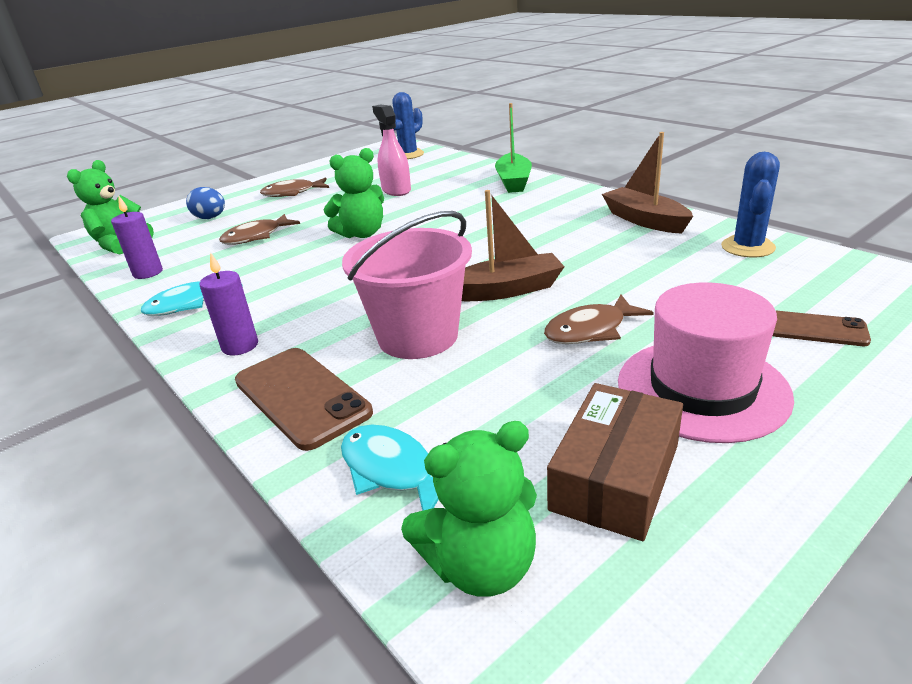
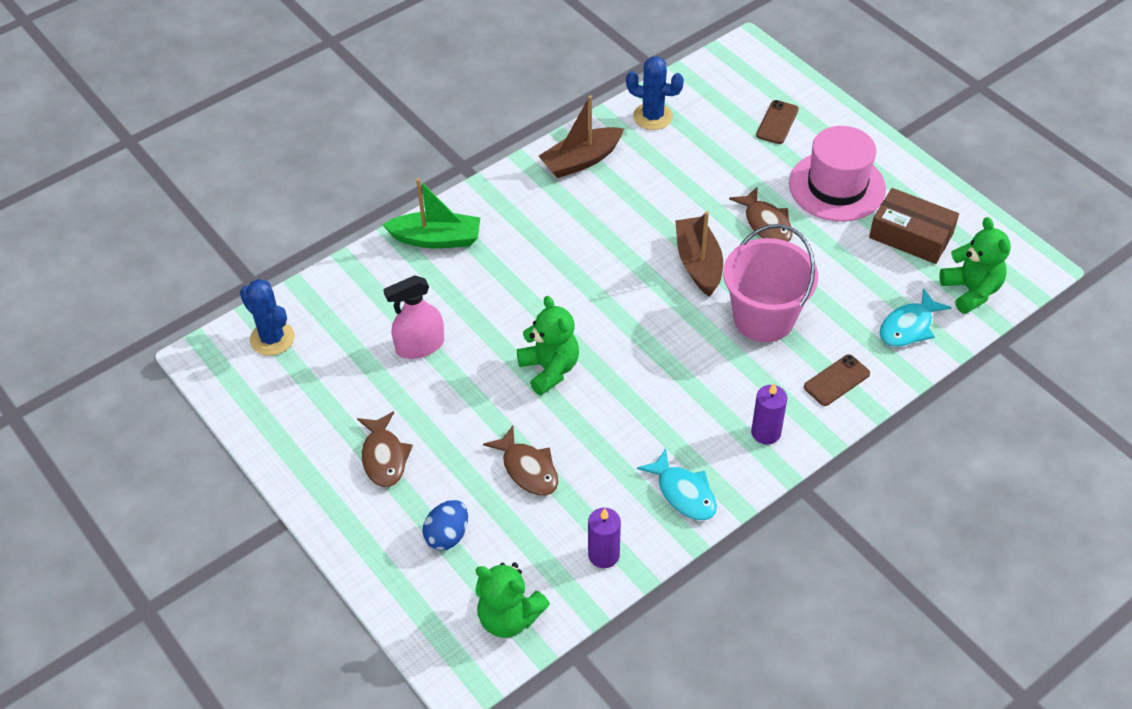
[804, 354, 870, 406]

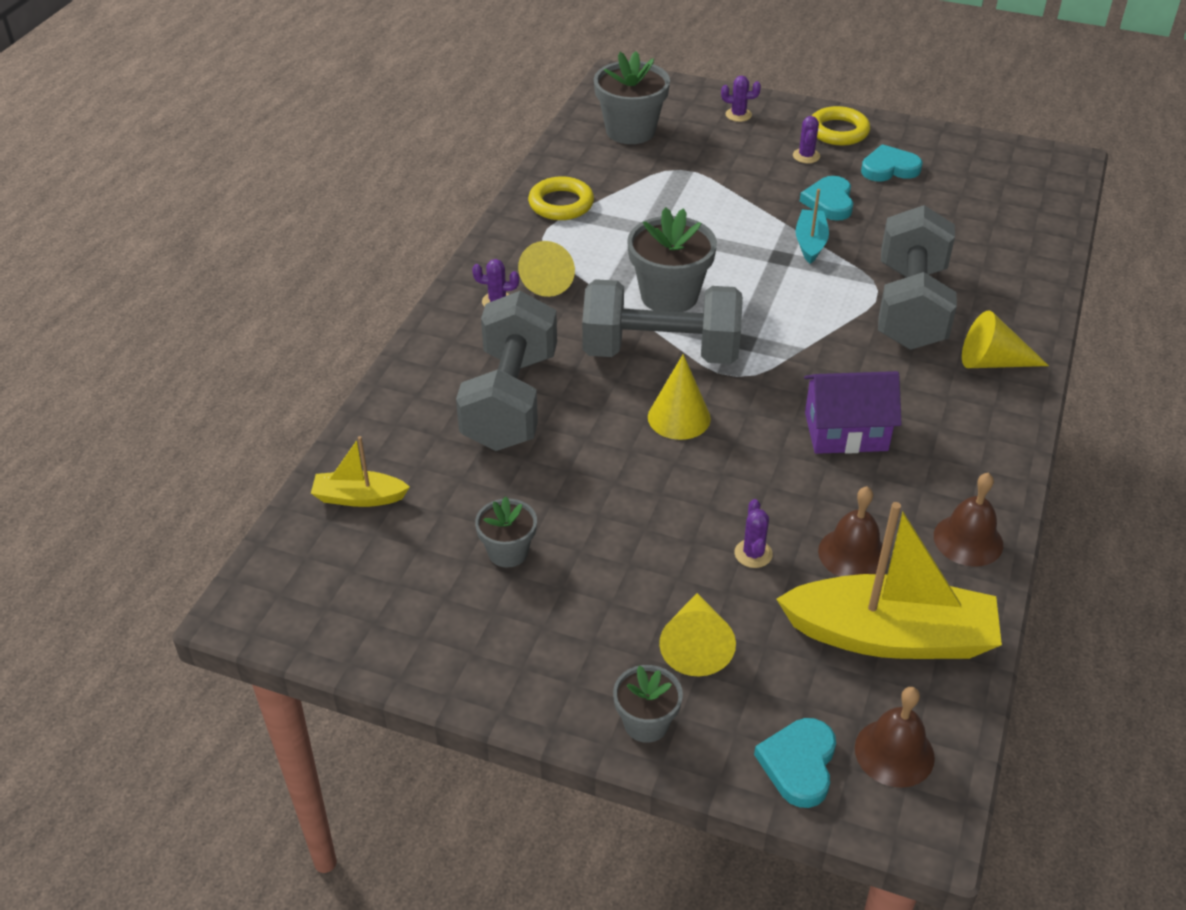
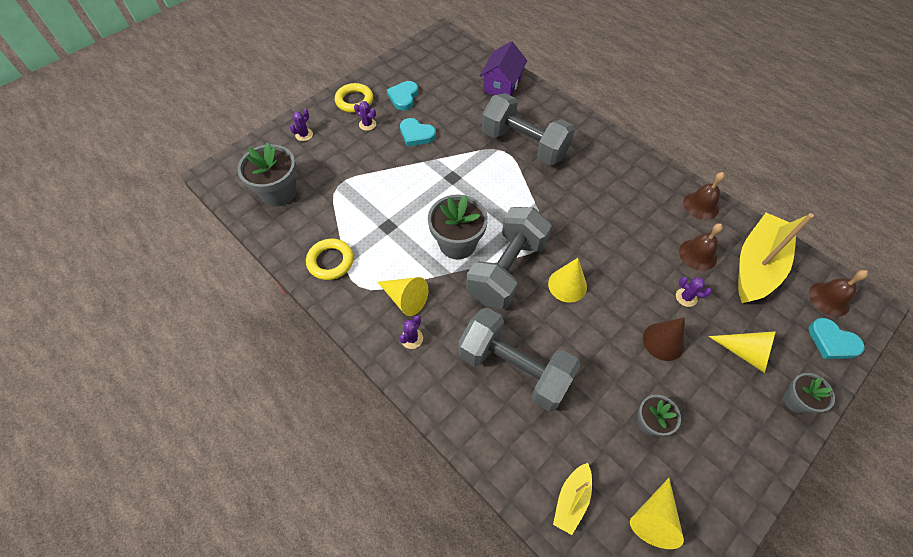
[796, 189, 829, 264] (first image)
[630, 478, 684, 549]
[480, 41, 527, 96]
[643, 318, 685, 361]

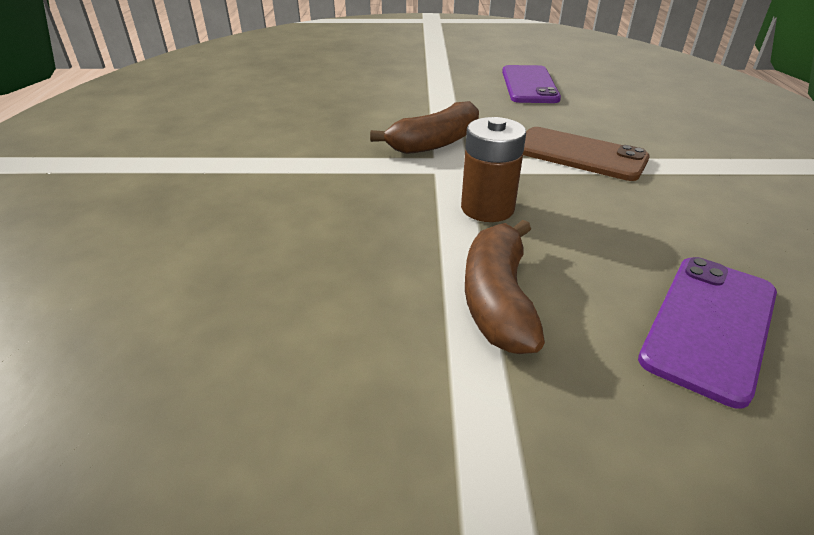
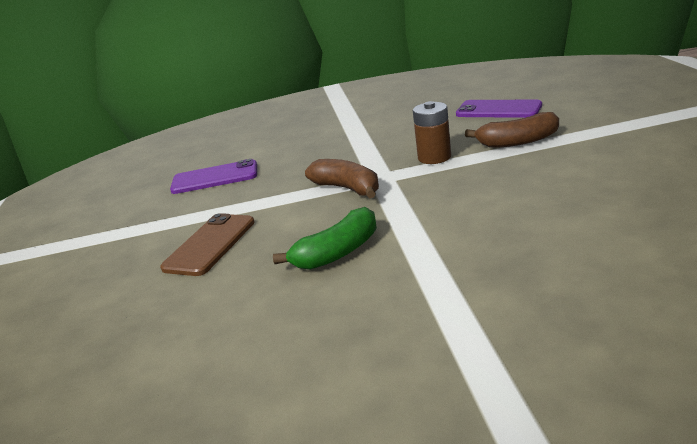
[160, 213, 255, 276]
[273, 207, 377, 270]

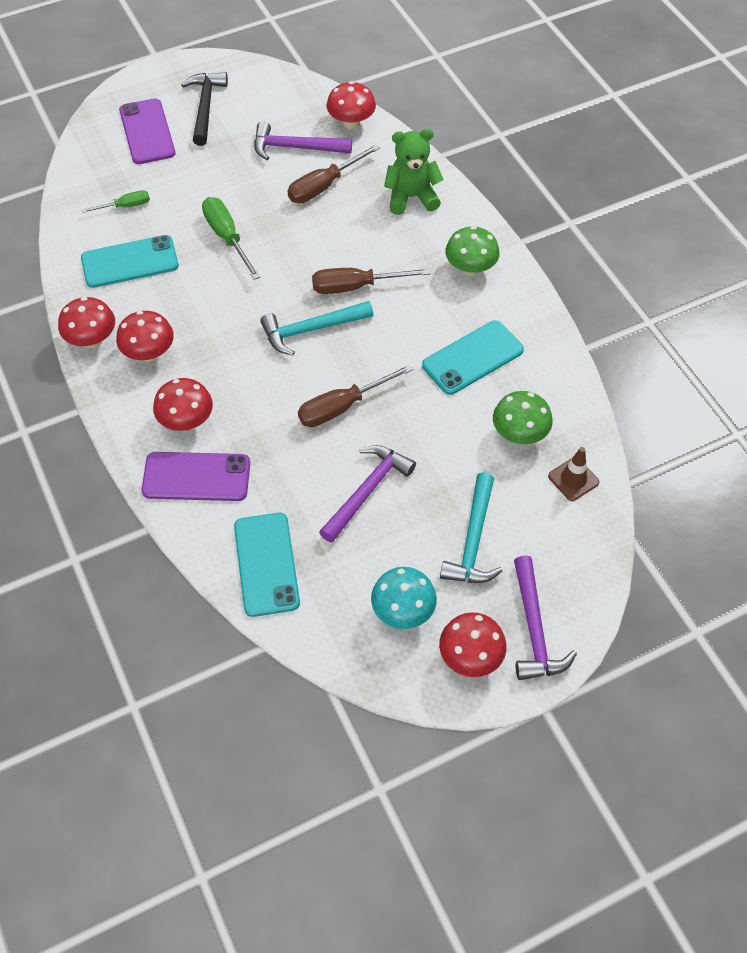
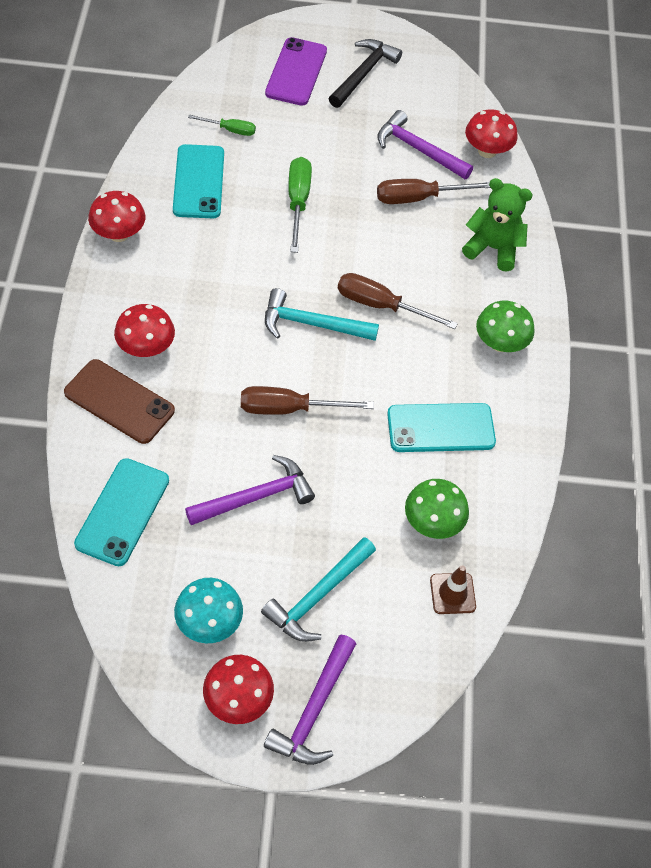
[173, 144, 224, 218]
[116, 311, 174, 361] (first image)
[64, 359, 175, 444]

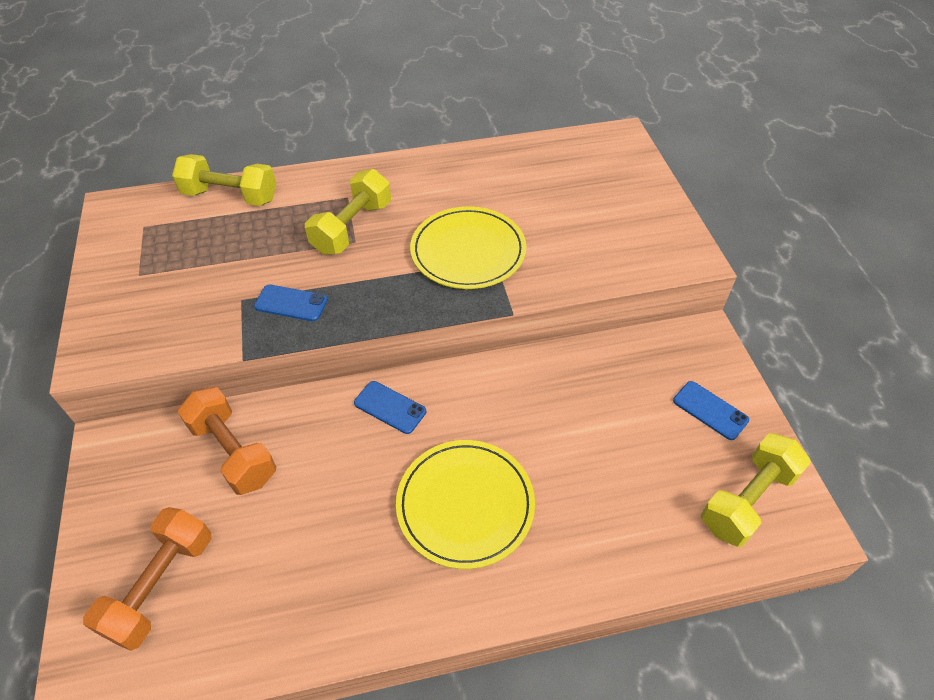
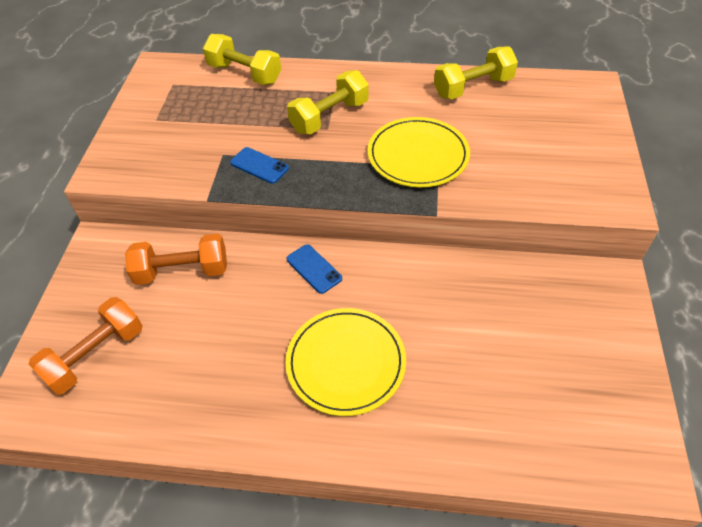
[673, 381, 749, 440] (first image)
[125, 233, 227, 285]
[434, 47, 518, 99]

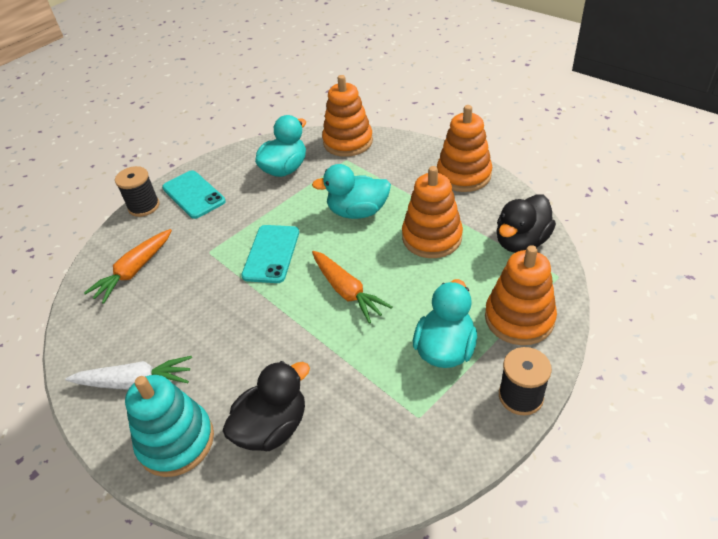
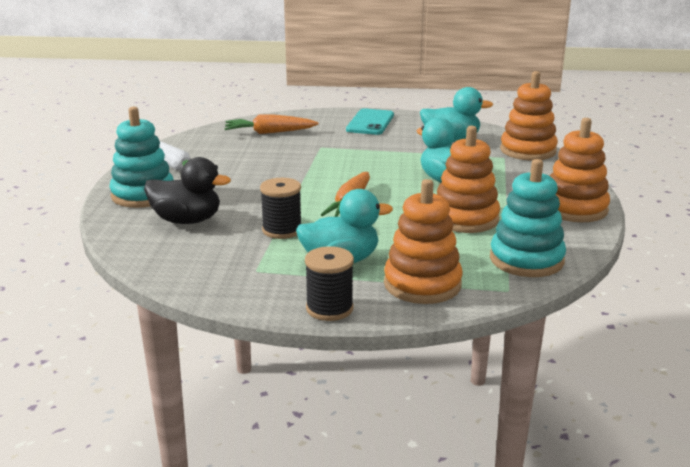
[260, 178, 301, 239]
[490, 159, 566, 277]
[241, 225, 299, 283] (first image)

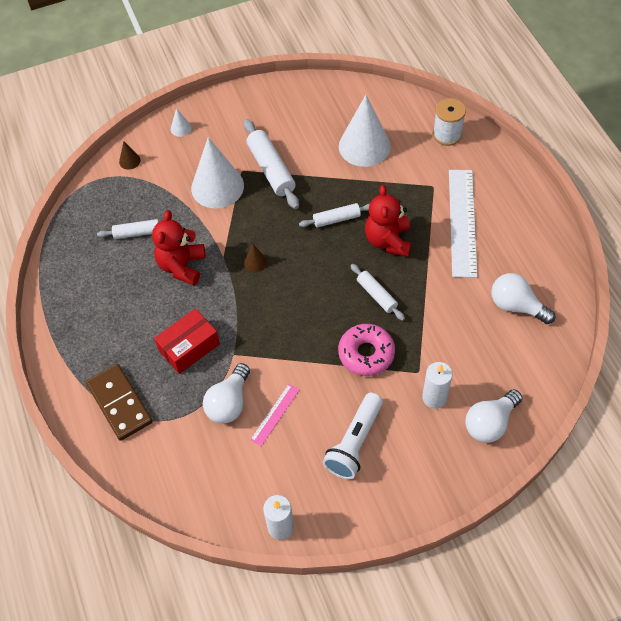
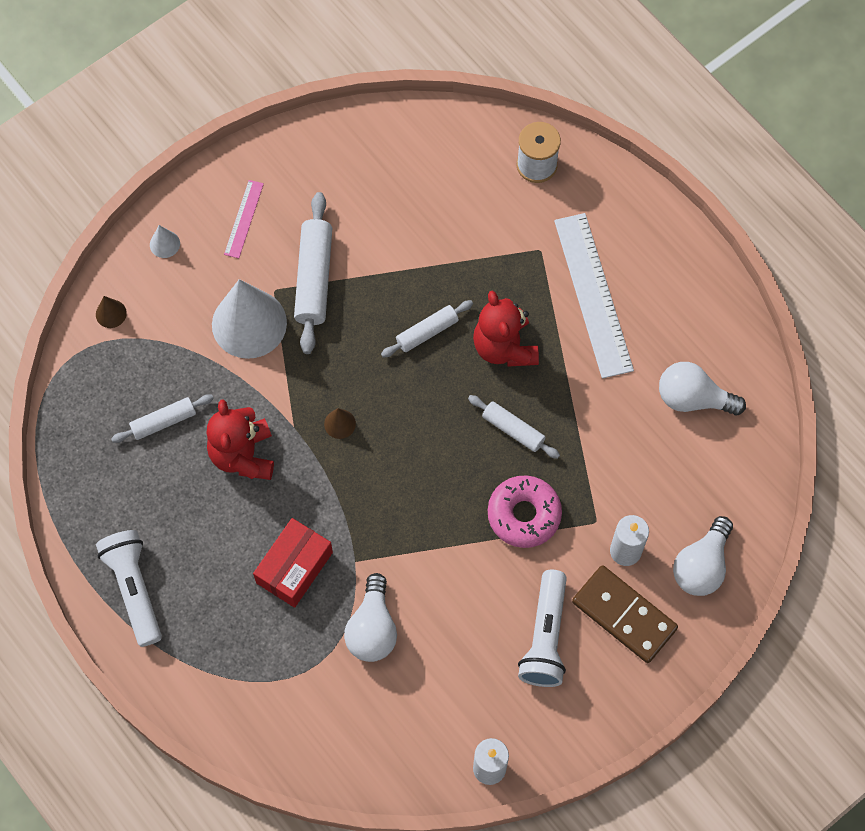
[339, 95, 391, 167] (first image)
[294, 192, 332, 354]
[572, 565, 678, 663]
[224, 180, 264, 258]
[96, 530, 162, 647]

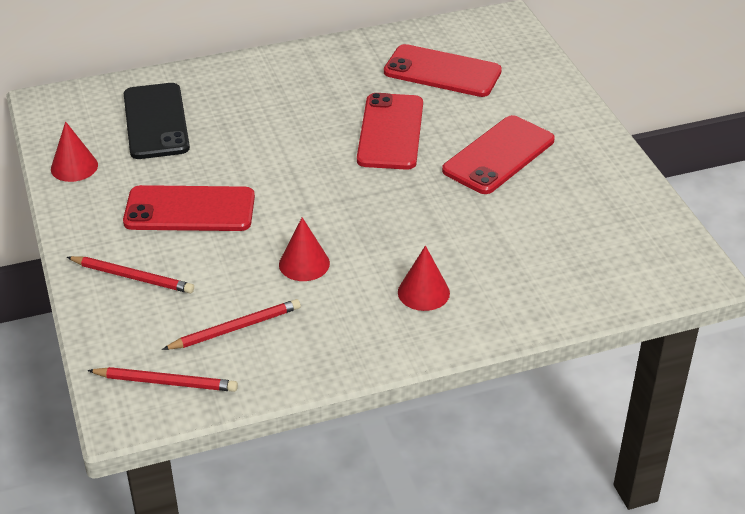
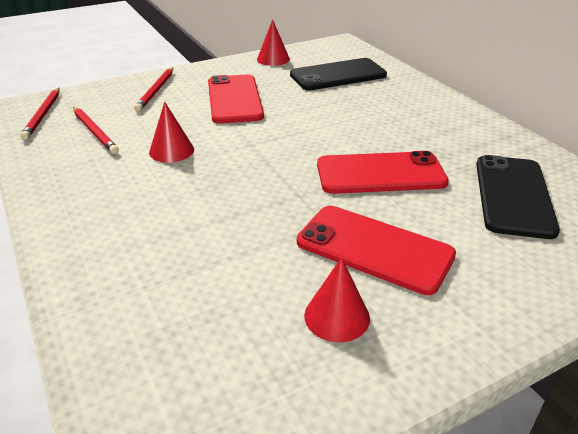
[476, 155, 560, 239]
[304, 257, 370, 342]

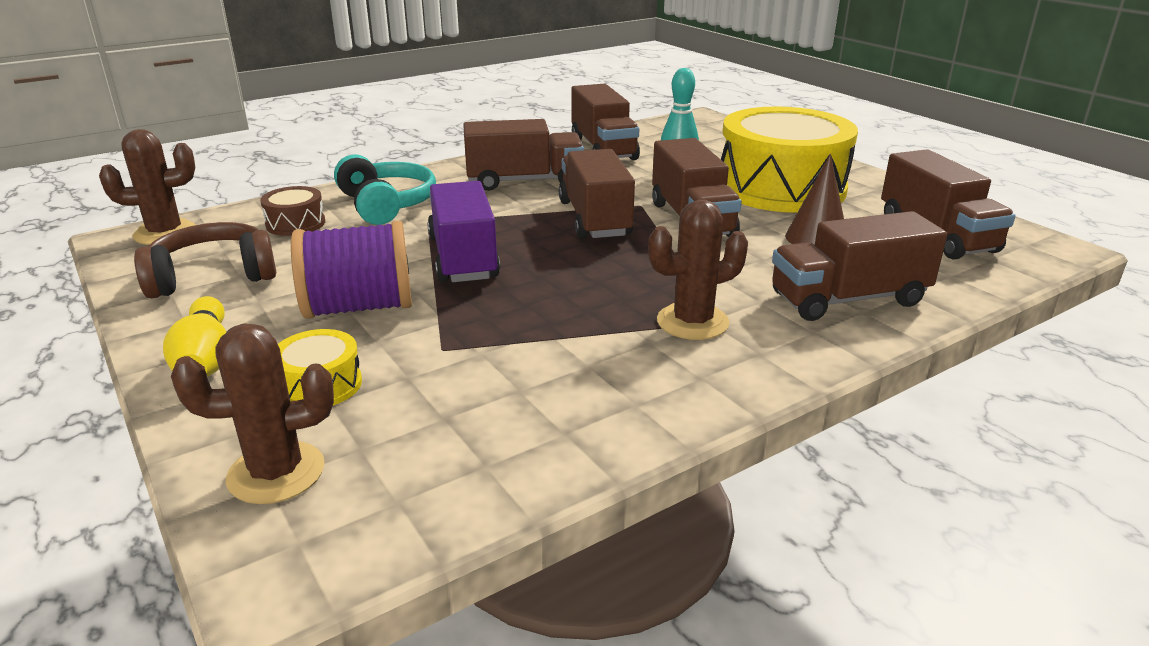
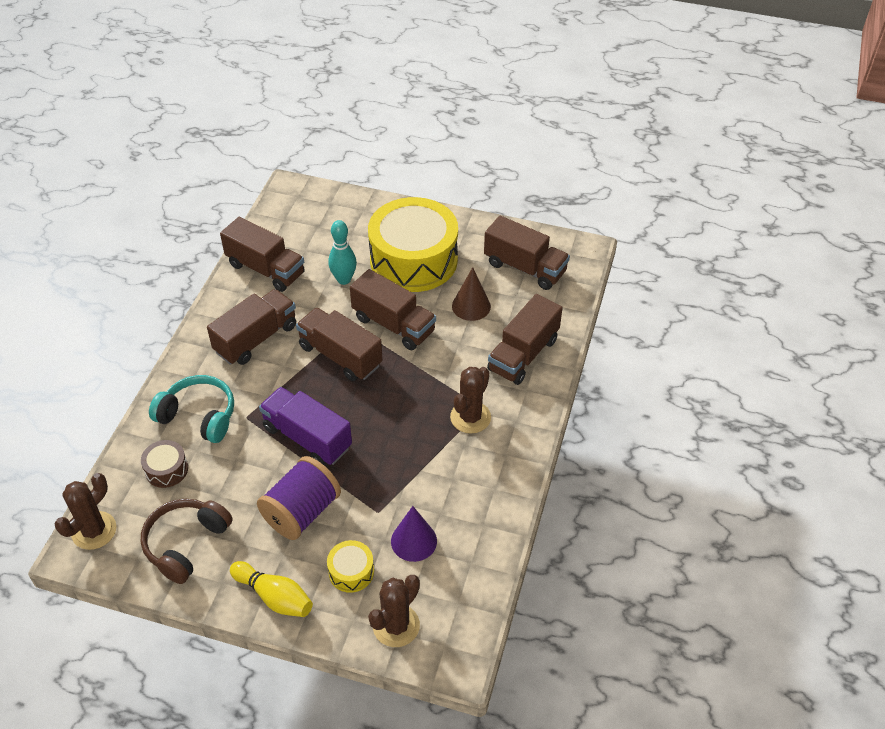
[391, 506, 437, 562]

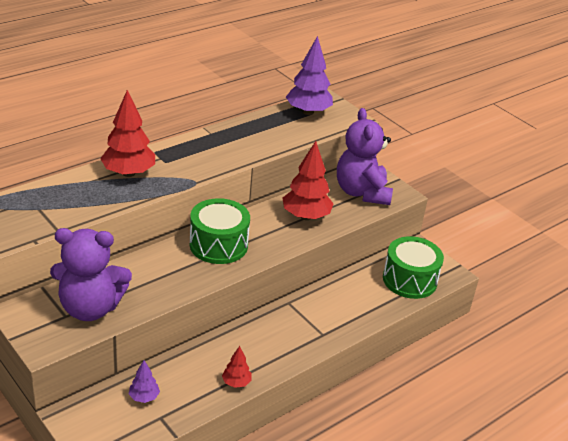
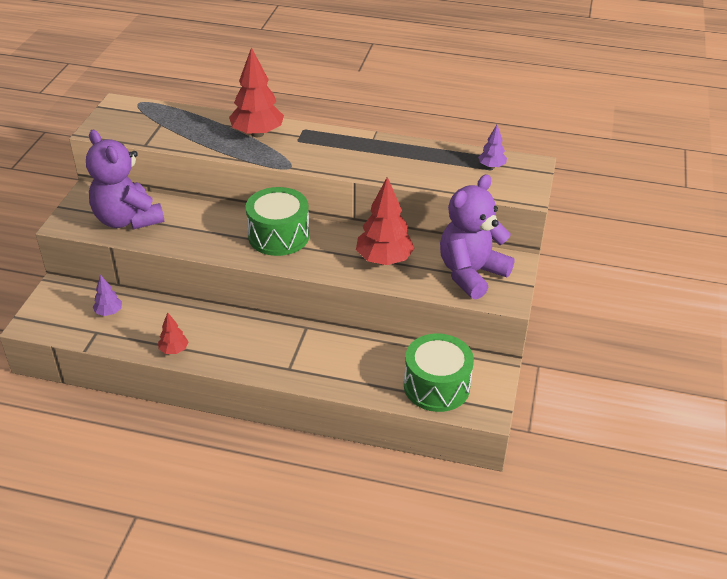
[478, 125, 507, 169]

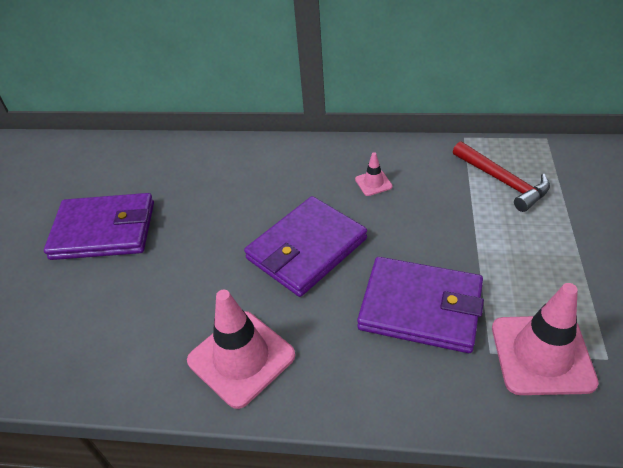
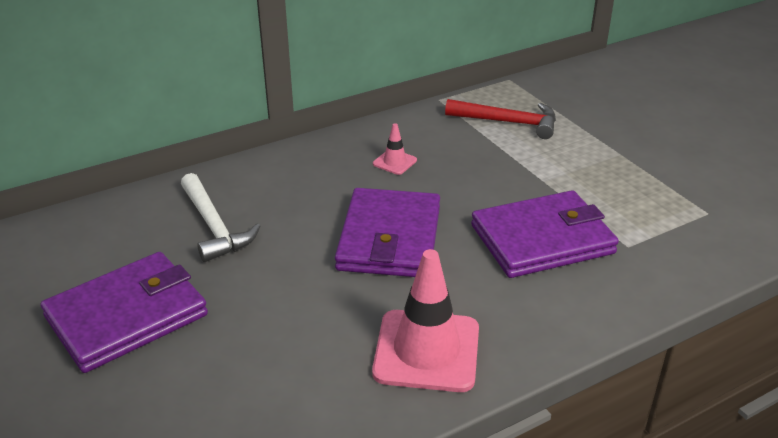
[492, 283, 599, 395] (first image)
[181, 173, 260, 262]

